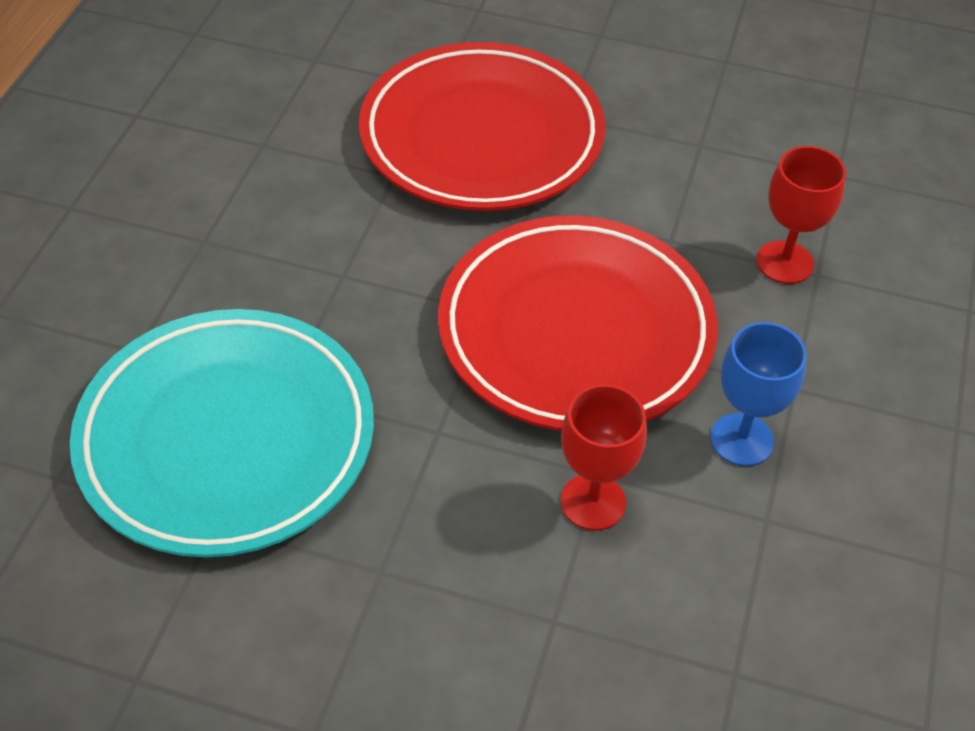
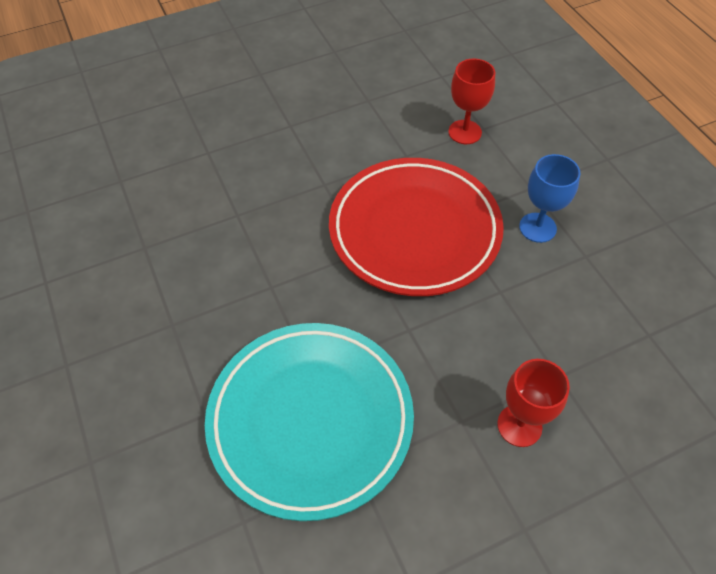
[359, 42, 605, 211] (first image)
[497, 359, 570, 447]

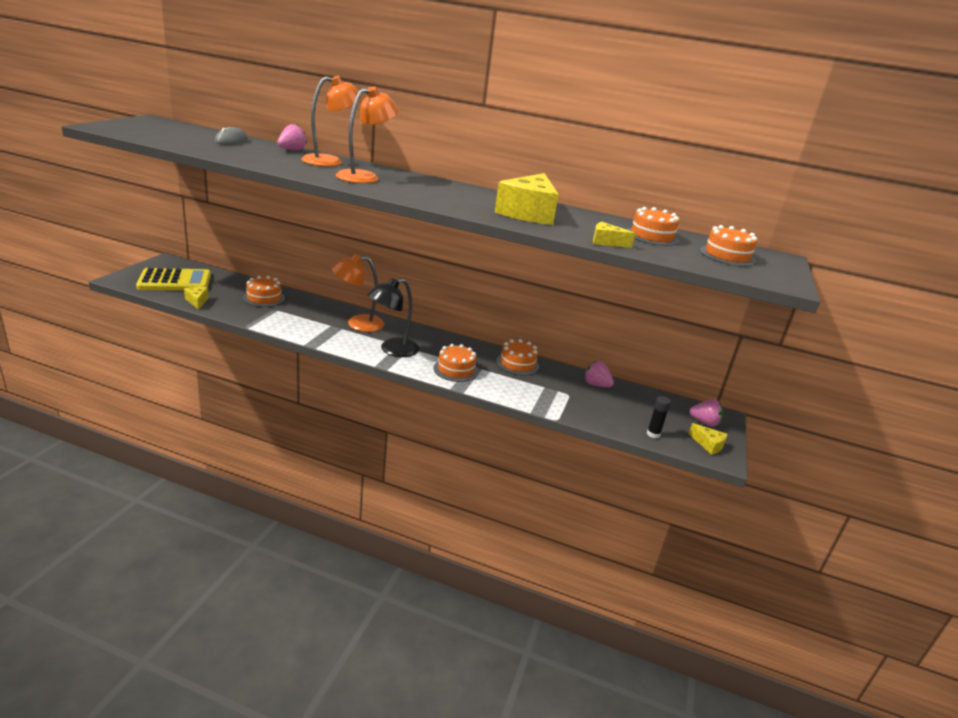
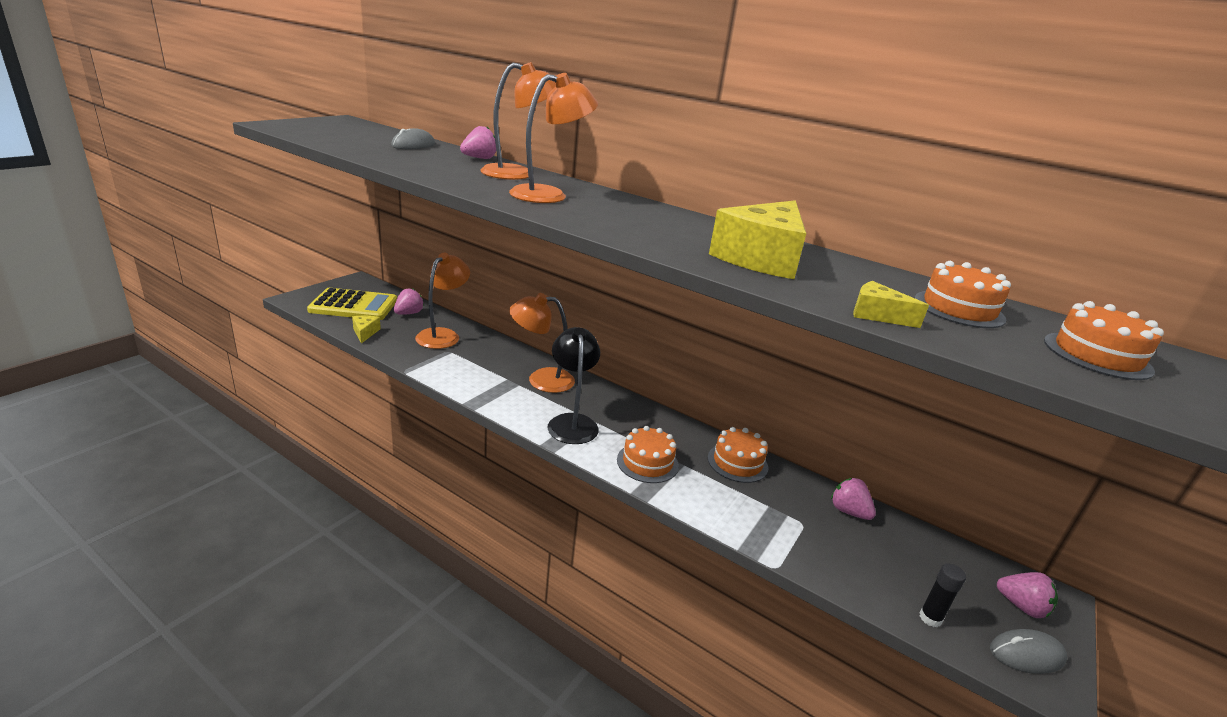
[415, 253, 470, 349]
[547, 327, 600, 444]
[990, 629, 1067, 674]
[394, 288, 424, 315]

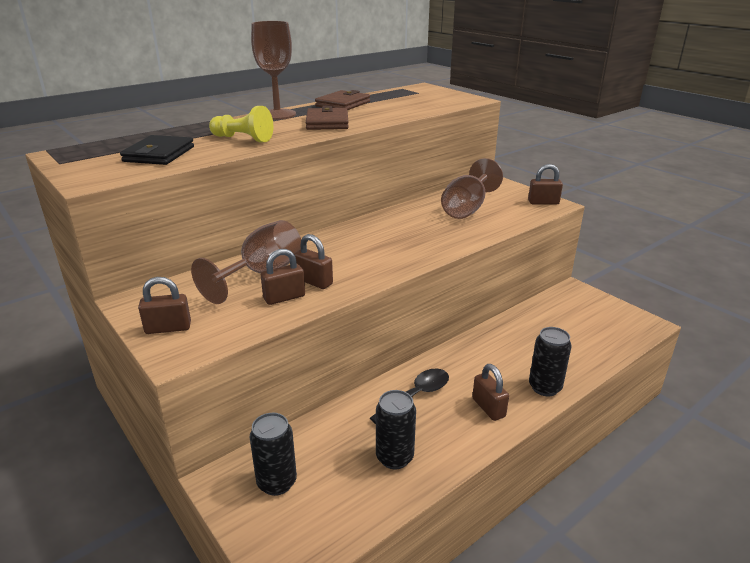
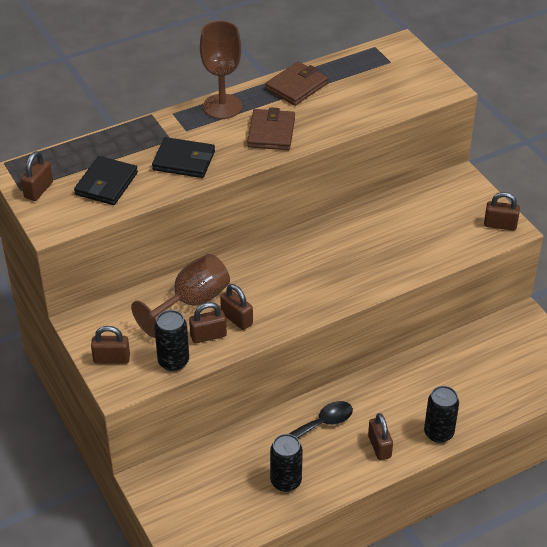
[152, 137, 215, 178]
[441, 158, 503, 219] (first image)
[154, 310, 189, 371]
[21, 151, 53, 201]

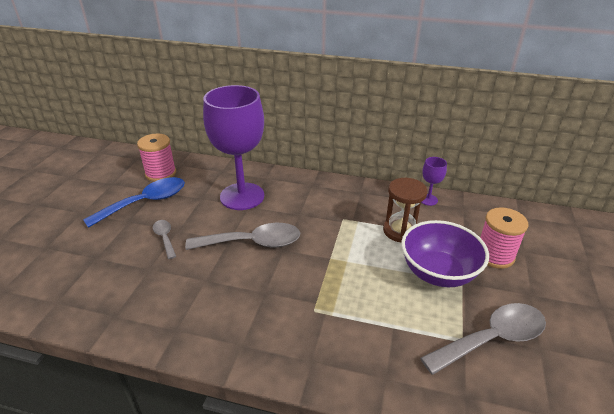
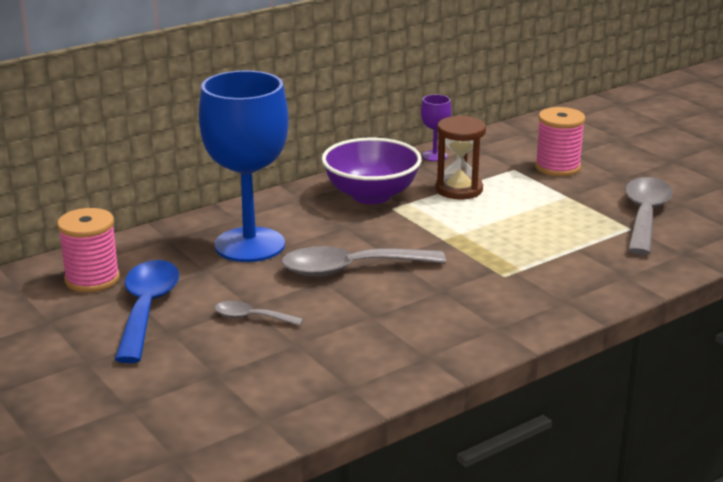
[199, 71, 289, 262]
[322, 138, 422, 204]
[281, 246, 446, 276]

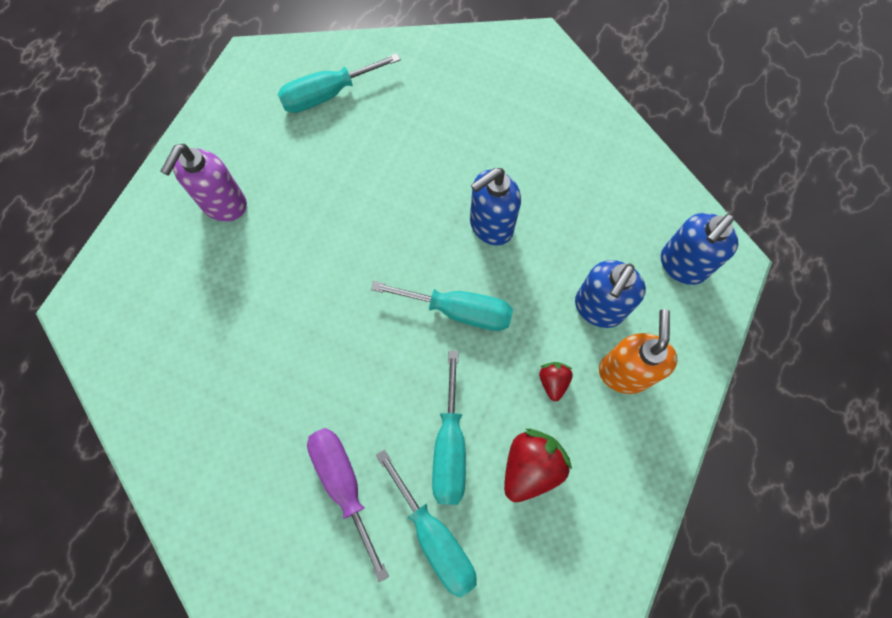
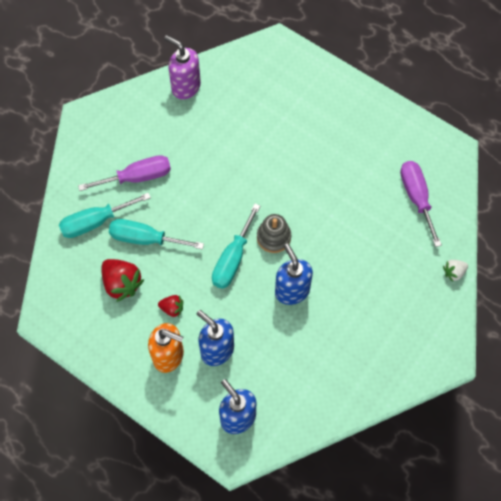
[400, 161, 442, 247]
[164, 35, 201, 99]
[257, 214, 291, 253]
[443, 260, 468, 282]

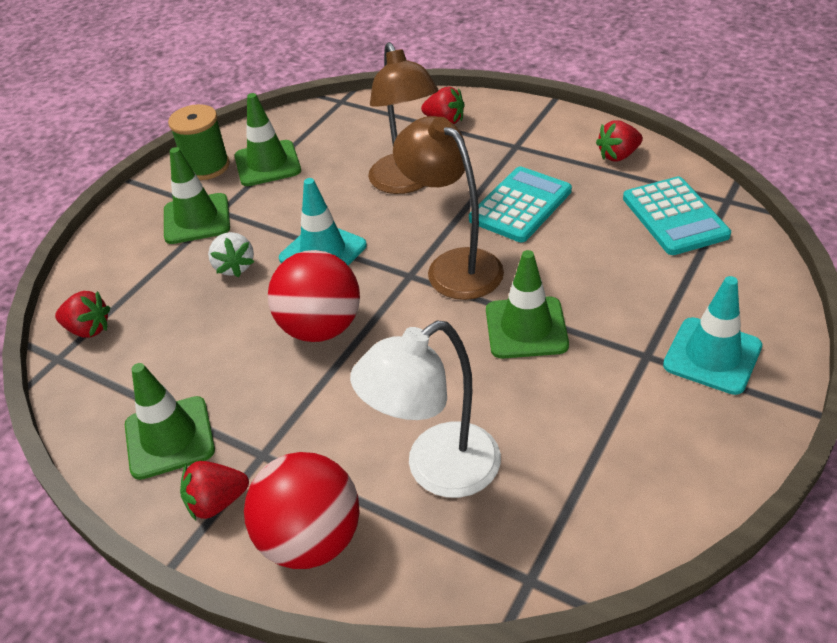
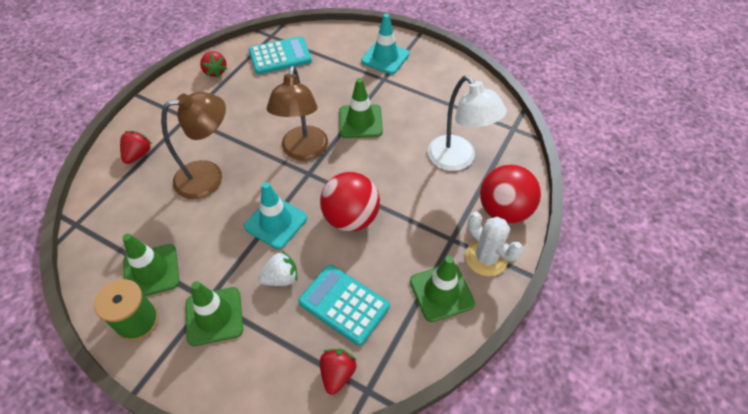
[267, 66, 328, 161]
[298, 265, 390, 346]
[465, 212, 523, 276]

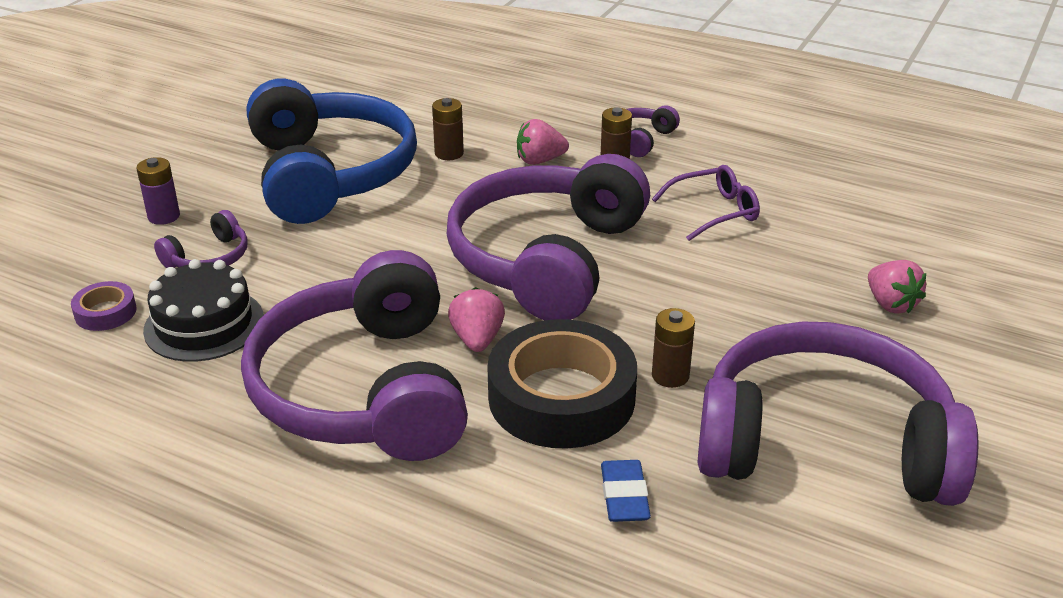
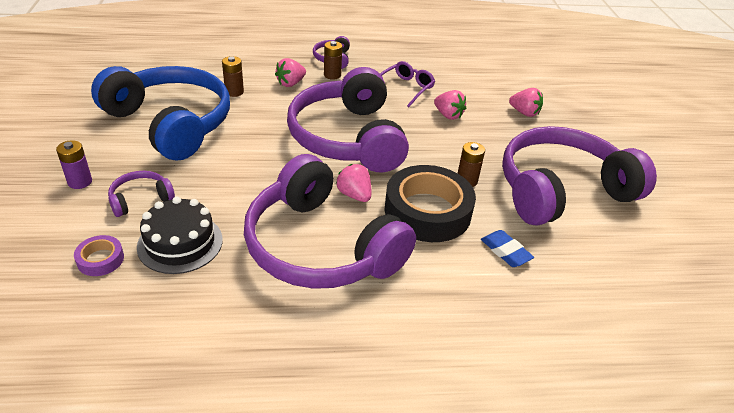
[108, 171, 175, 217]
[434, 90, 466, 120]

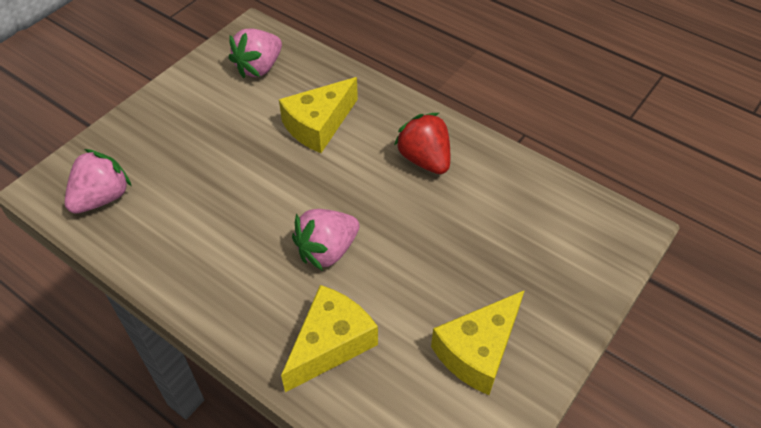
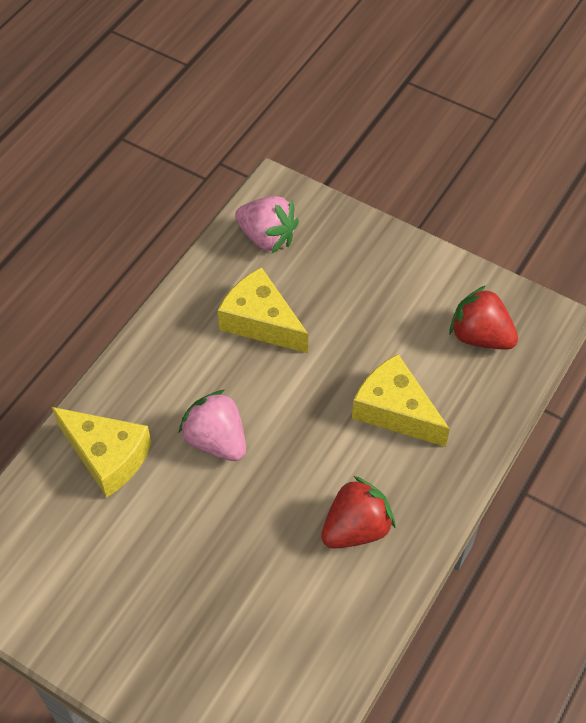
[449, 286, 518, 350]
[218, 267, 308, 353]

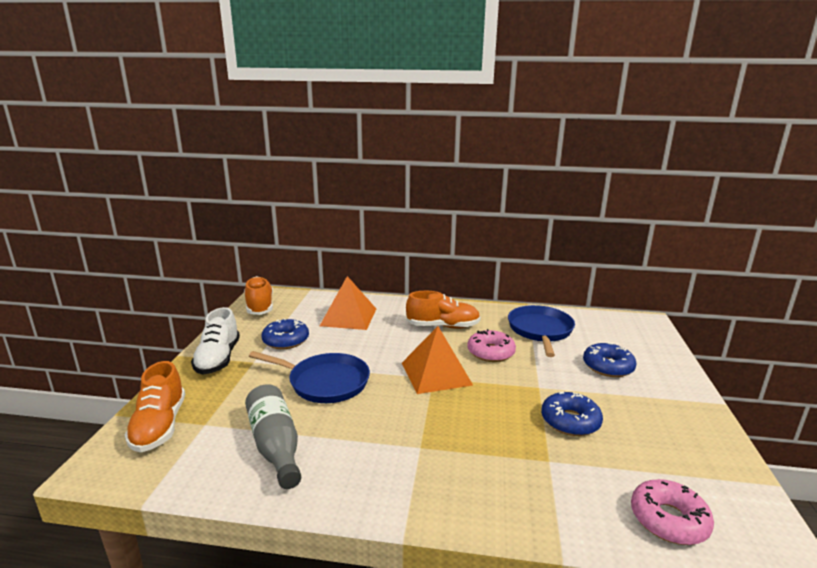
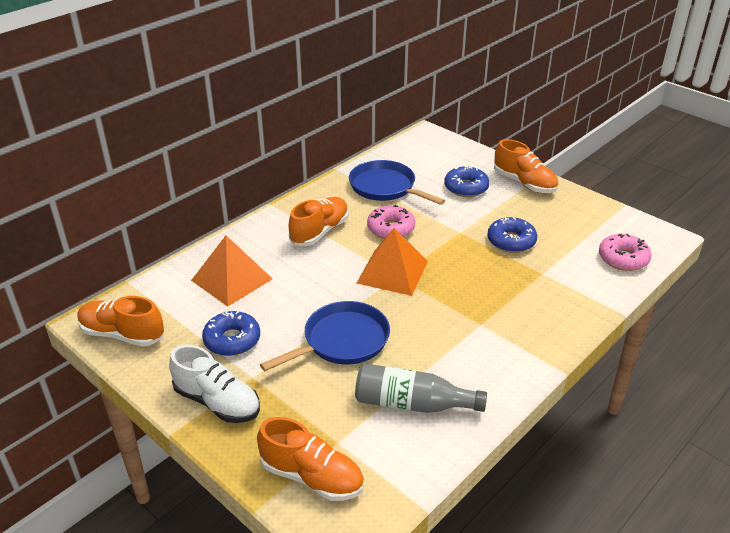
[494, 139, 558, 193]

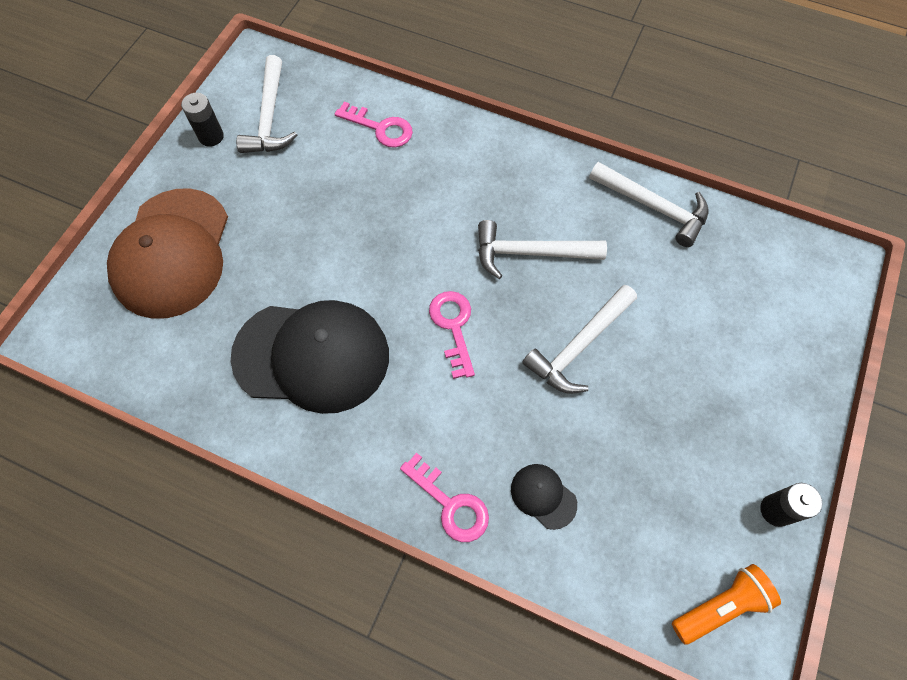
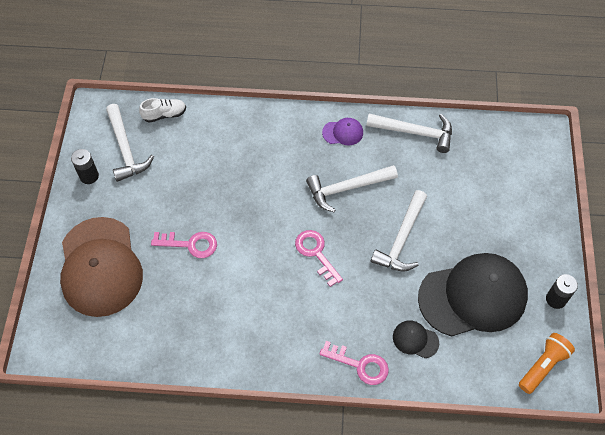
[151, 232, 217, 258]
[418, 253, 528, 337]
[139, 98, 186, 123]
[322, 118, 363, 145]

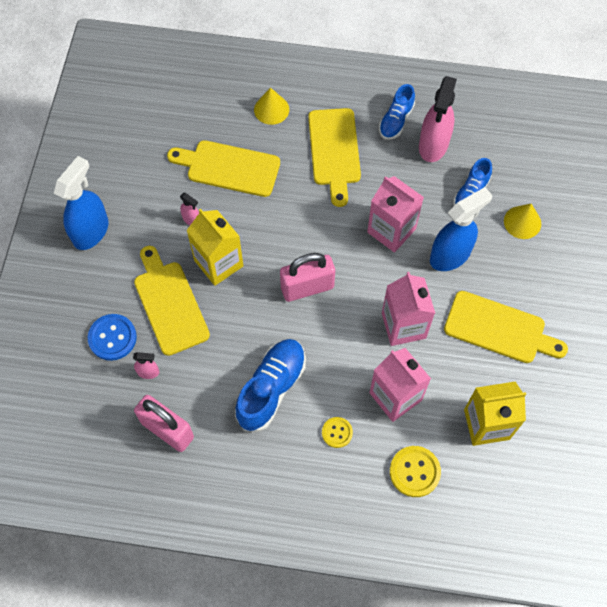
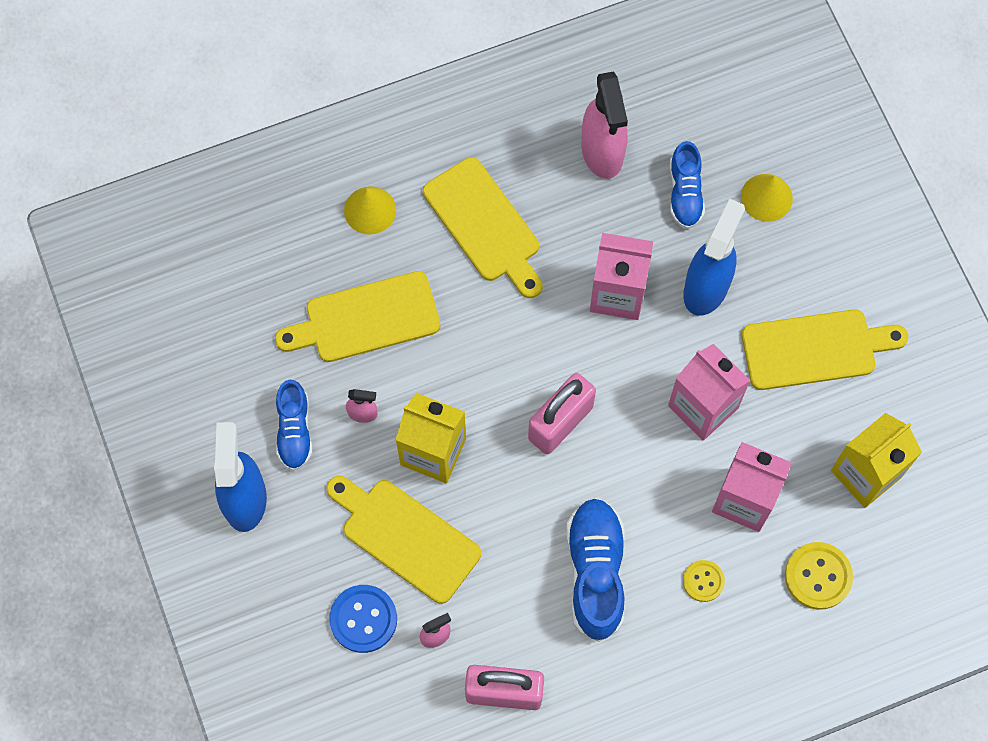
[276, 380, 312, 471]

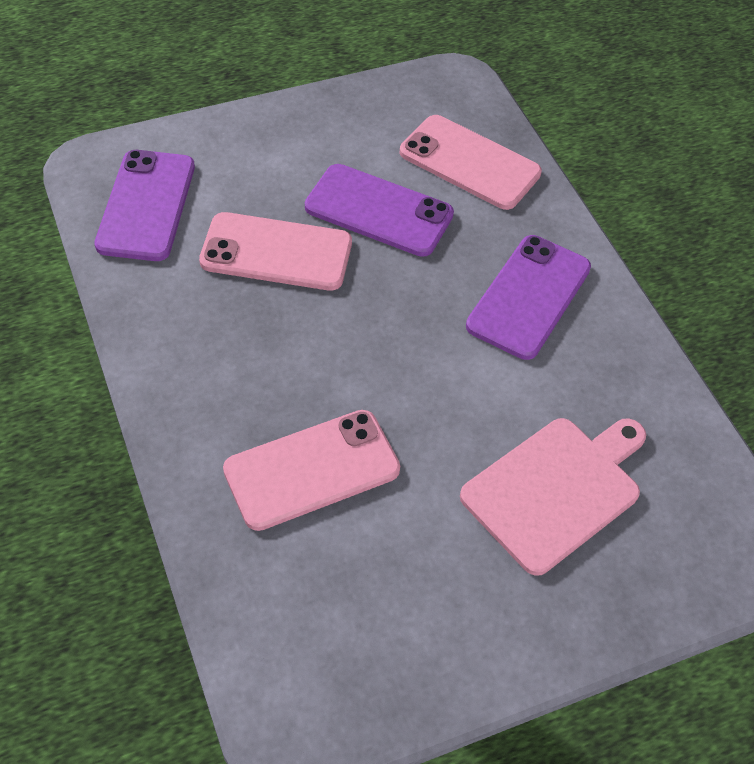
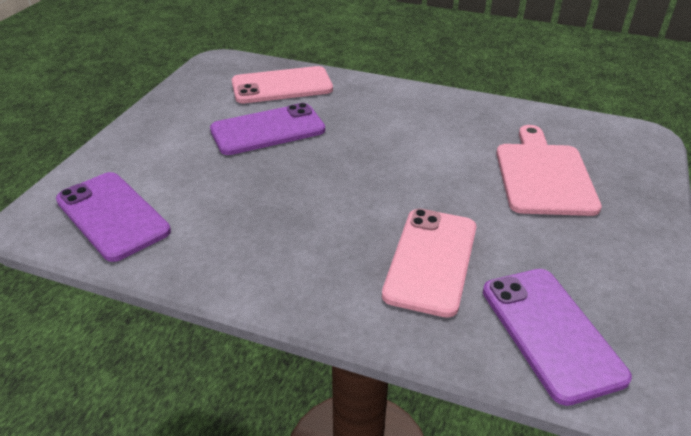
[199, 212, 352, 291] (first image)
[483, 269, 632, 406]

